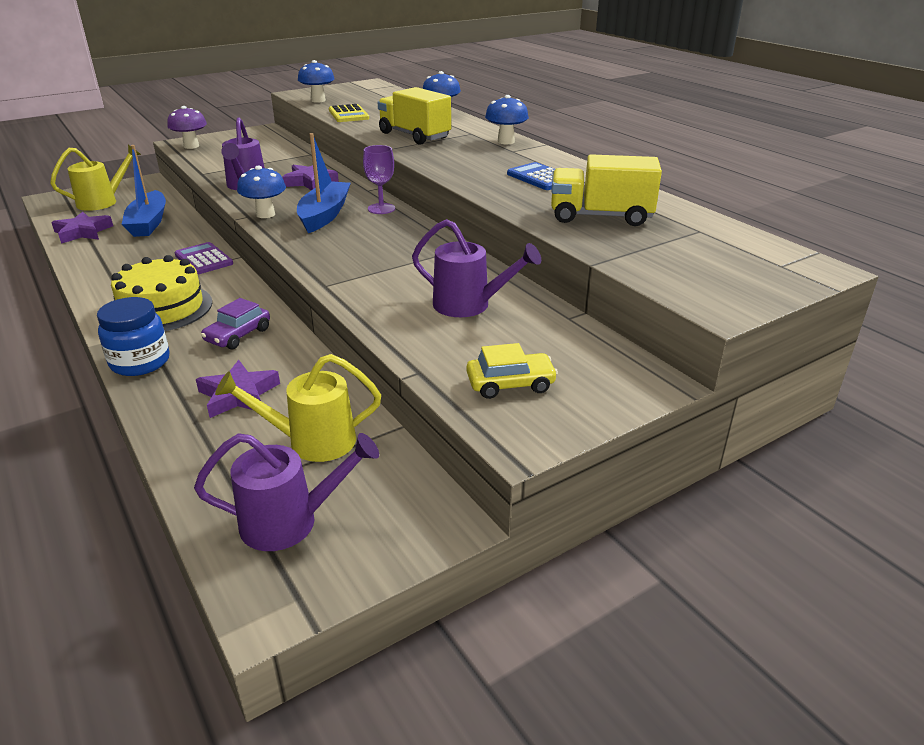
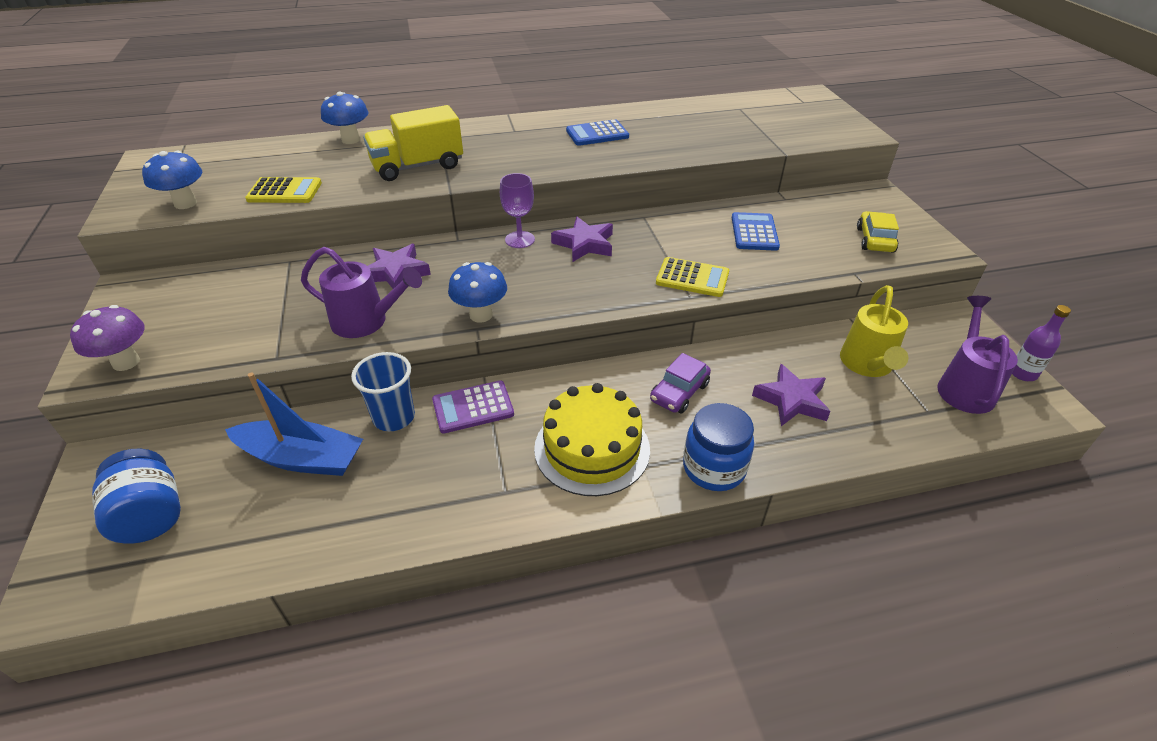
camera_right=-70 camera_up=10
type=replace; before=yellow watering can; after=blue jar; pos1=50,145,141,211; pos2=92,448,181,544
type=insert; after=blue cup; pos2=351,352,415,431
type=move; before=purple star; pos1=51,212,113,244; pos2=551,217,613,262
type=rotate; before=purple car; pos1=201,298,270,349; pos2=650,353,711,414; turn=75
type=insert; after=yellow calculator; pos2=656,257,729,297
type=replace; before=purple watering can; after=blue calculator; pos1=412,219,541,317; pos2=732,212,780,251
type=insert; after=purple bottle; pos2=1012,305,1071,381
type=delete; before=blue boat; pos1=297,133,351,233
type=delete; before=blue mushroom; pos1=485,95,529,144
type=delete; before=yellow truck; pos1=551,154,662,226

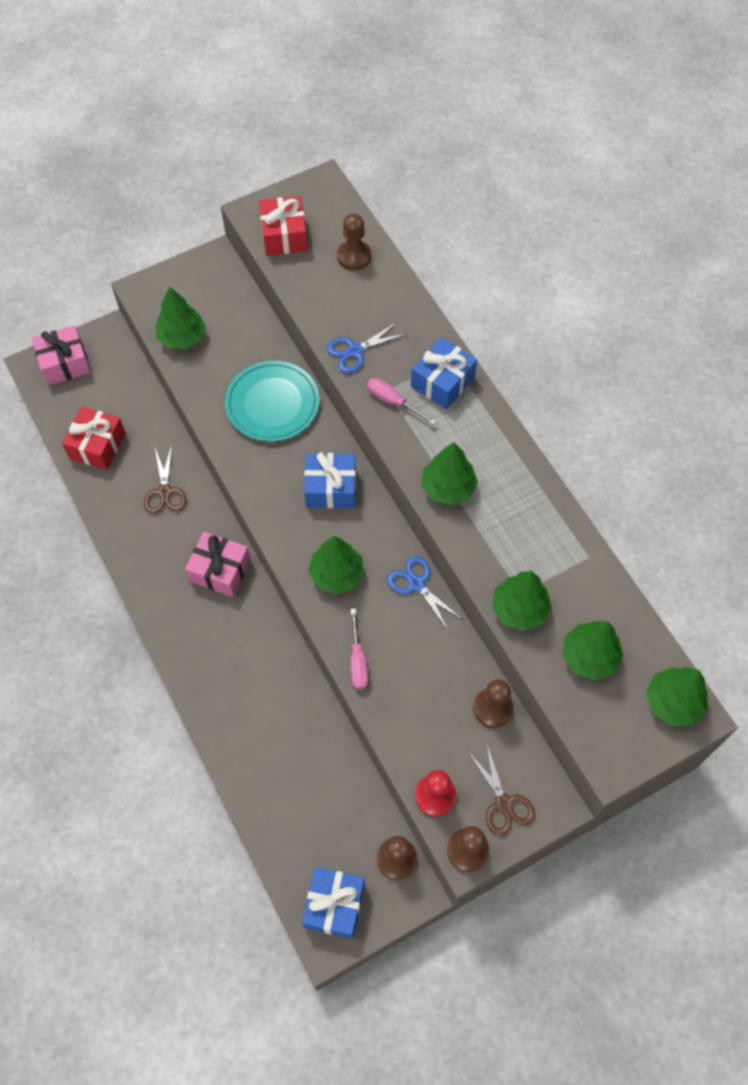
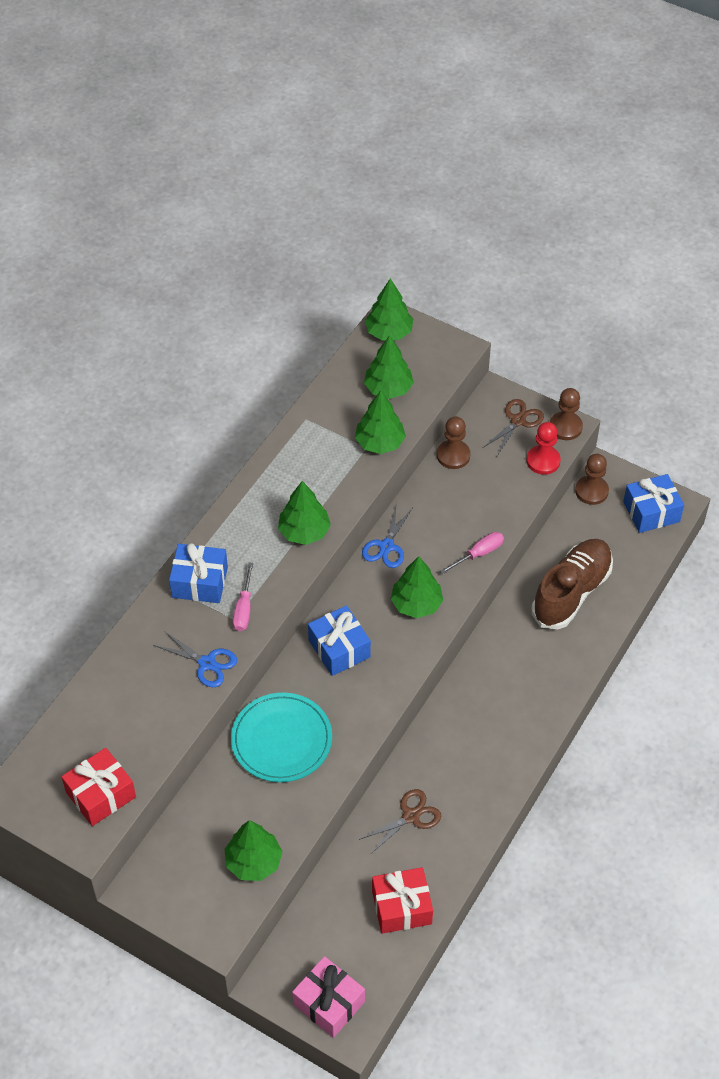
camera_right=-120 camera_up=-10
type=insert; after=brown shoe; pos2=531,539,613,629
type=delete; before=pink gift; pos1=185,532,251,597
type=delete; before=brown pawn; pos1=337,213,372,270

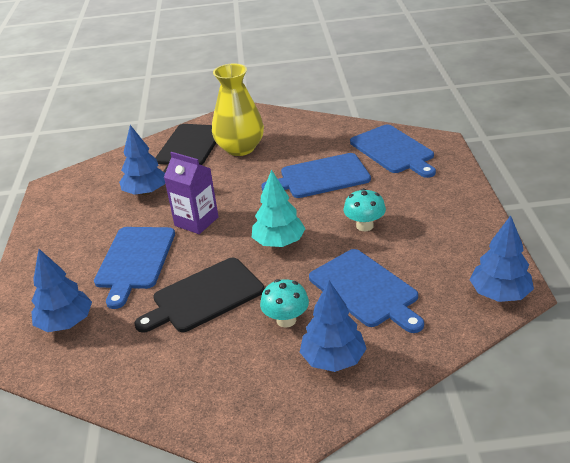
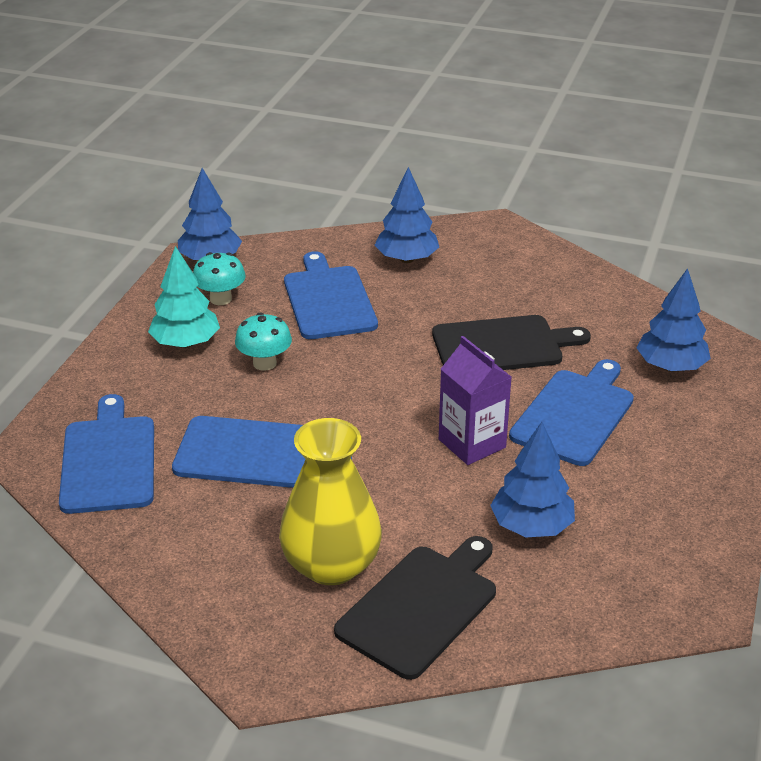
camera_right=-160 camera_up=0
type=move; before=turquoise tree; pos1=252,170,306,247; pos2=148,246,220,348
type=move; before=turquoise mushroom; pos1=260,279,309,328; pos2=193,252,246,305

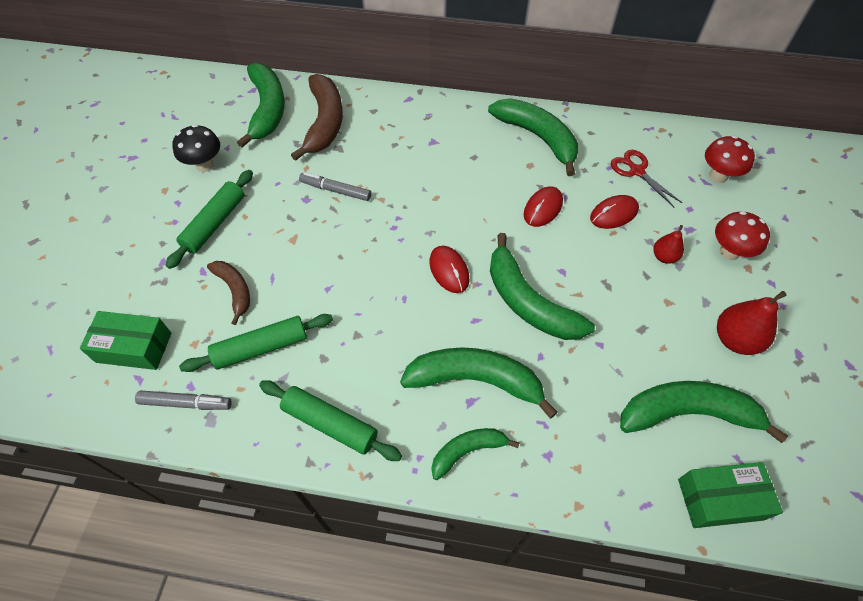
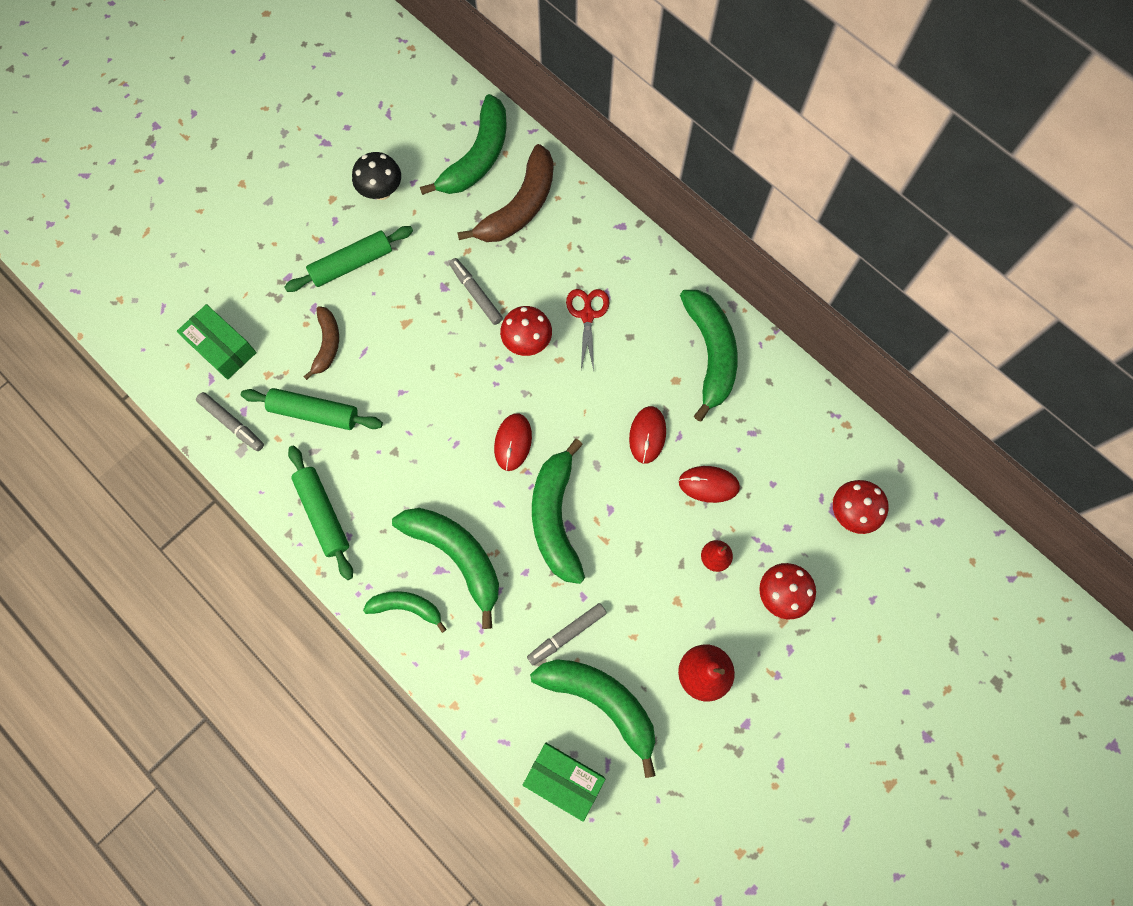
camera_right=35 camera_up=15
type=insert; after=red mushroom; pos2=500,306,552,356
type=insert; after=grey marker; pos2=527,603,607,665
type=move; before=red scissors; pos1=611,150,682,207; pos2=566,289,609,371
type=rotate; before=red mouse; pos1=524,186,563,227; pos2=629,406,666,464; turn=-60

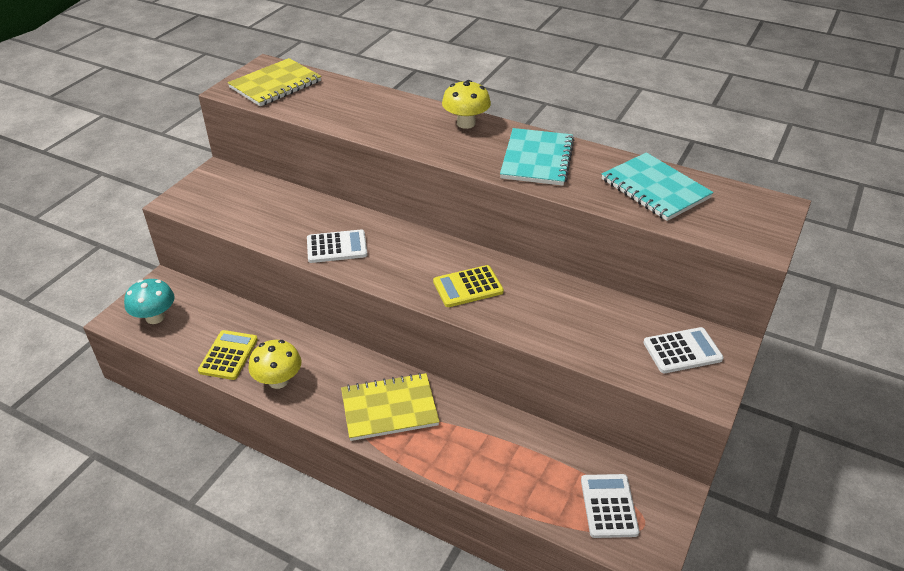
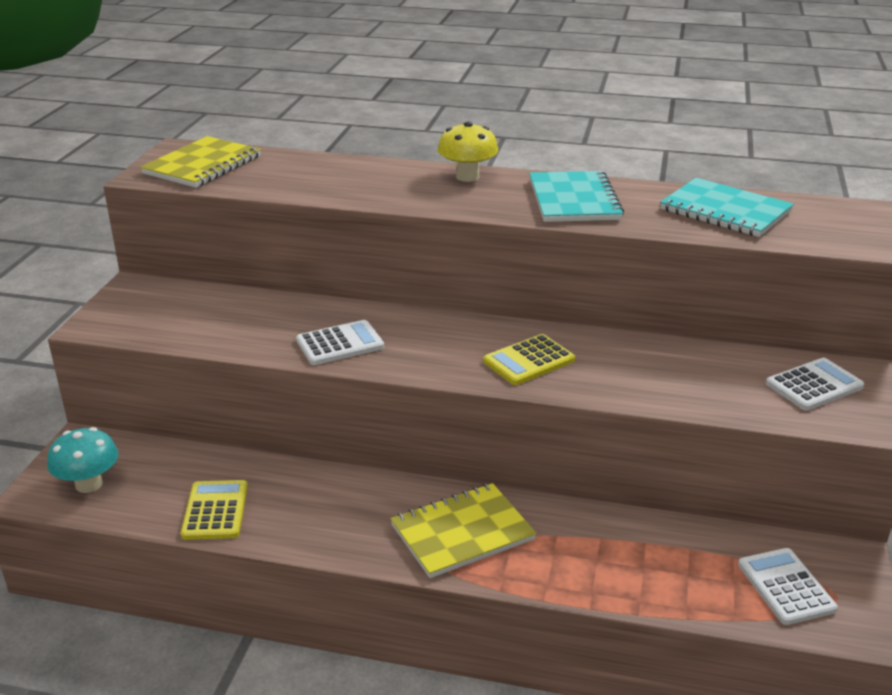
camera_right=-15 camera_up=-10
type=delete; before=yellow mushroom; pos1=248,340,301,389

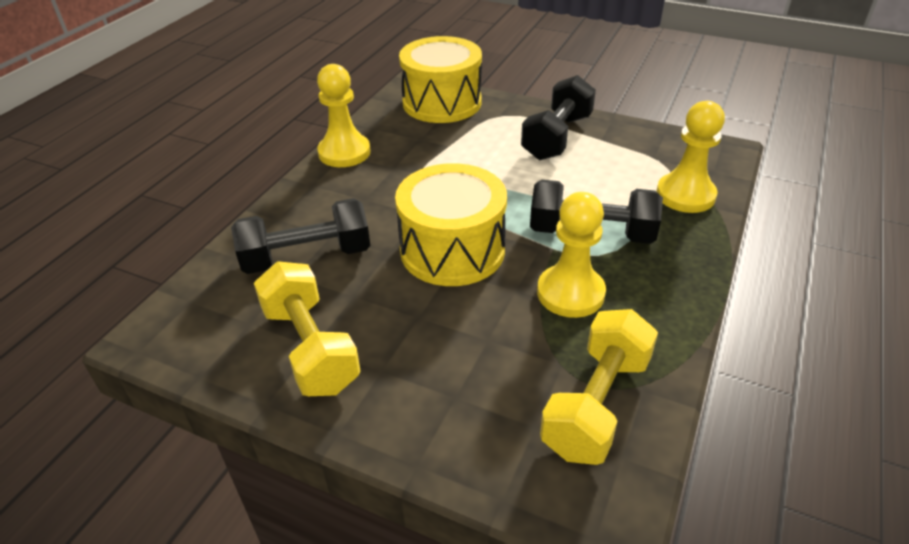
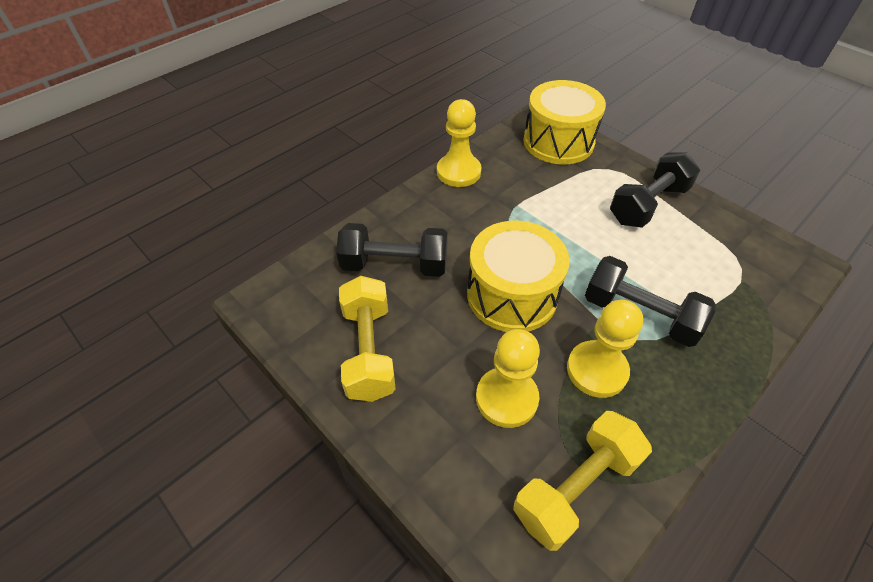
camera_right=20 camera_up=10
type=move; before=yellow pawn; pos1=656,101,725,213; pos2=476,329,540,428

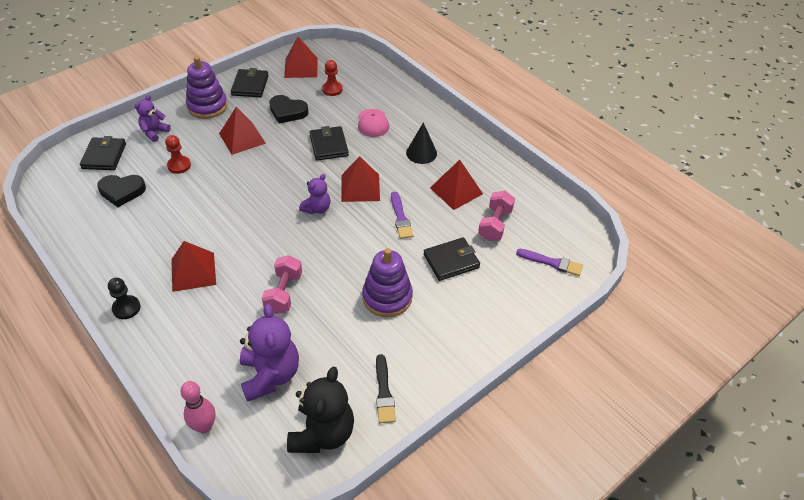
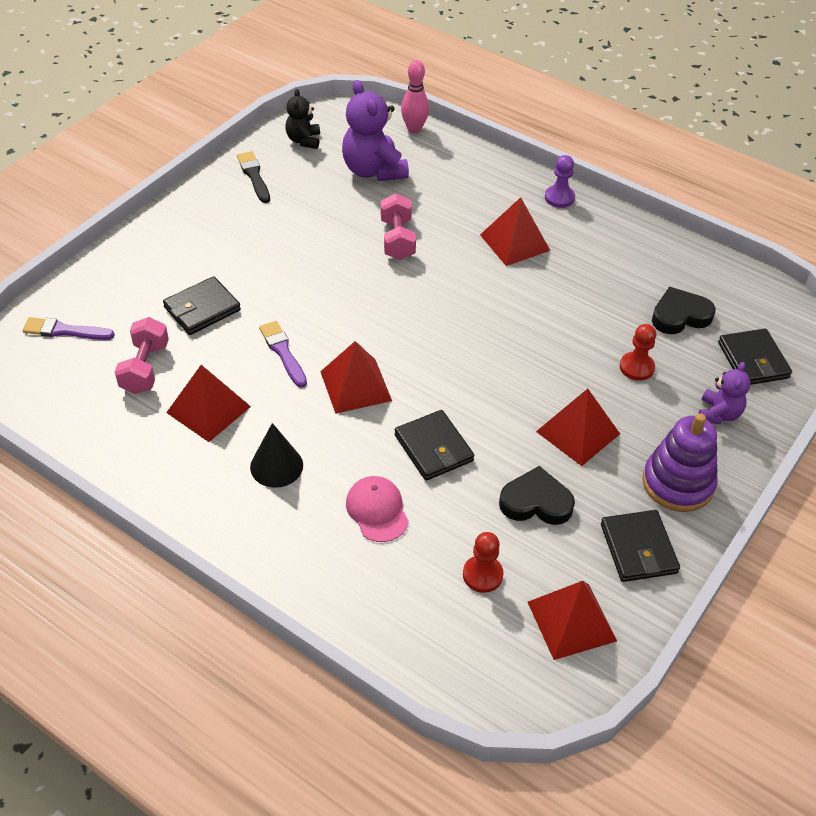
camera_right=165 camera_up=0
type=resize; before=black teddy bear; pos1=287,366,354,453; pos2=285,89,320,149; scale=0.57
type=recolor; before=black pawn; after=purple pawn; pos1=108,278,141,319; pos2=545,155,575,208
type=delete; before=purple teddy bear; pos1=299,174,330,214
type=delete; before=purple stacking toy; pos1=362,248,413,317

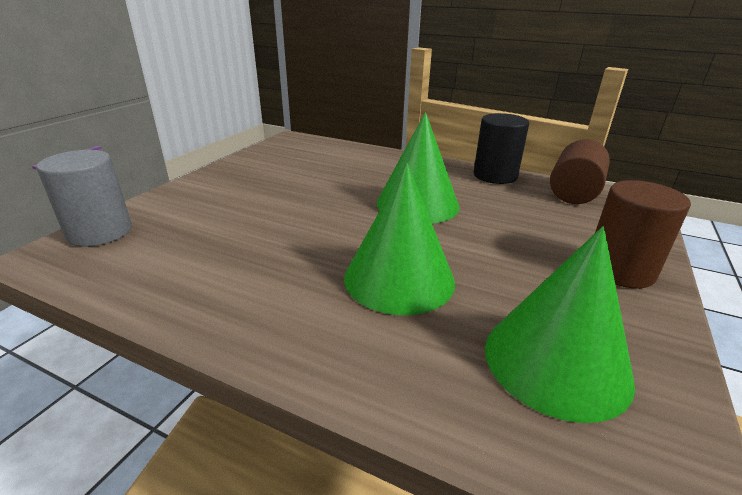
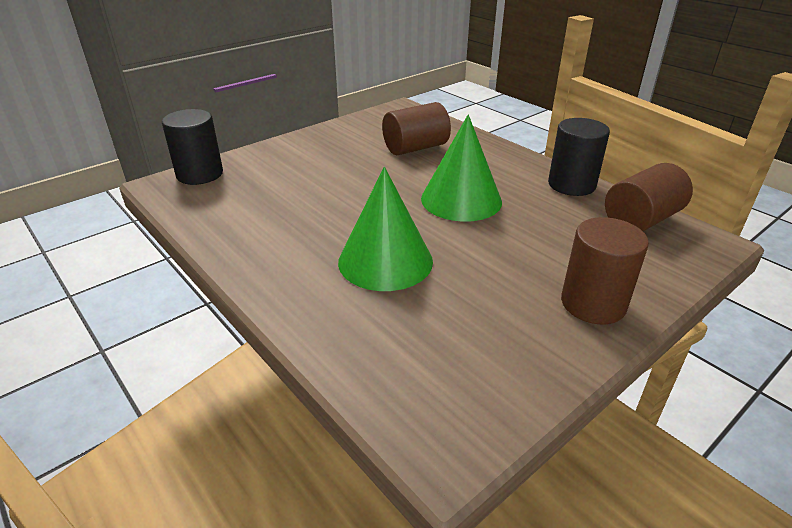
camera_right=25 camera_up=5
type=recolor; before=grey cylinder; after=black cylinder; pos1=37,150,132,247; pos2=162,109,223,185
type=insert; after=brown cylinder; pos2=382,102,451,155
type=delete; before=green cone; pos1=485,226,635,423

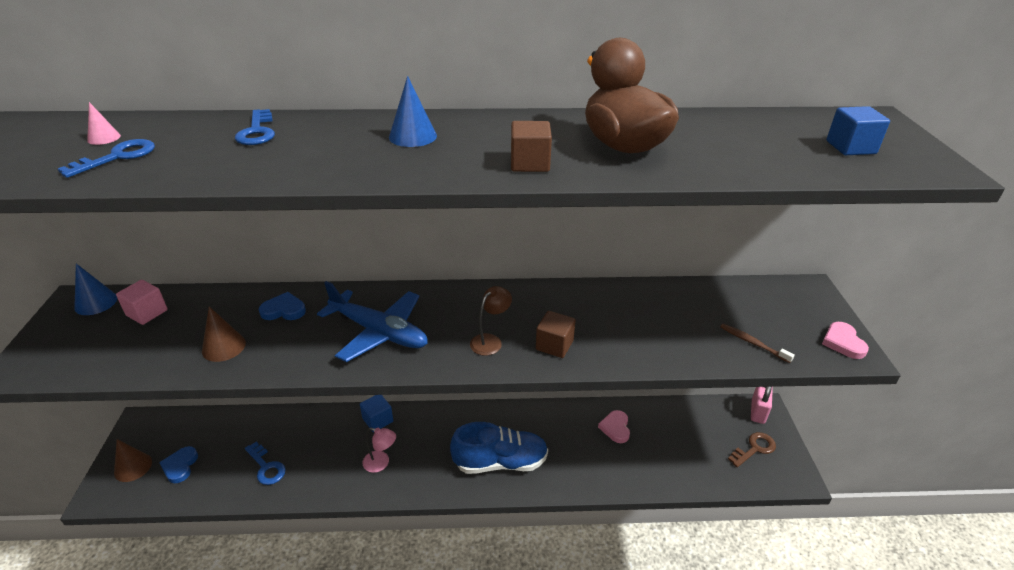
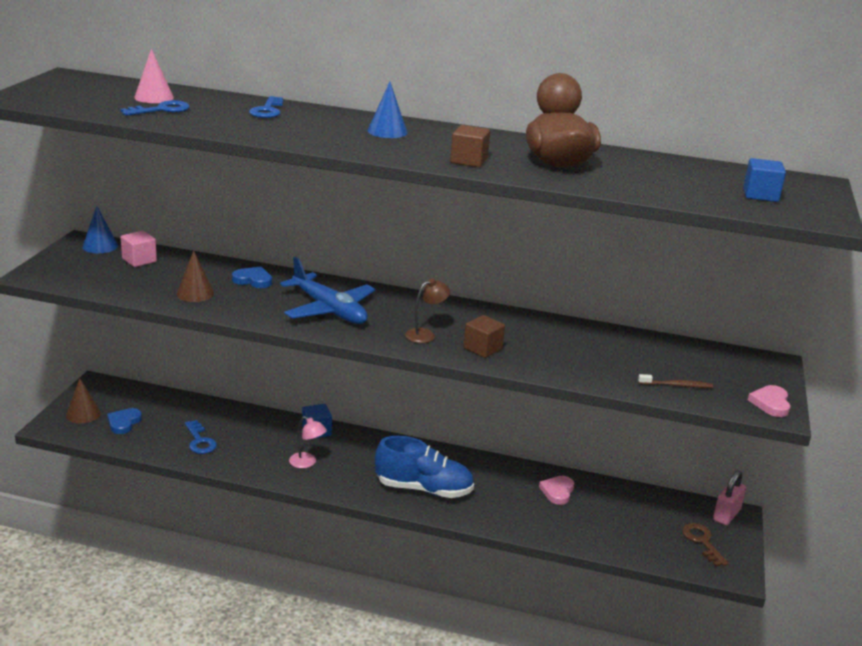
camera_right=15 camera_up=-10
type=resize; before=pink cone; pos1=87,102,121,145; pos2=134,49,174,103; scale=1.64
type=rotate; before=brown toothbrush; pos1=720,324,795,363; pos2=638,374,713,388; turn=120
type=rotate; before=brown key; pos1=728,432,776,467; pos2=682,523,729,566; turn=-90

